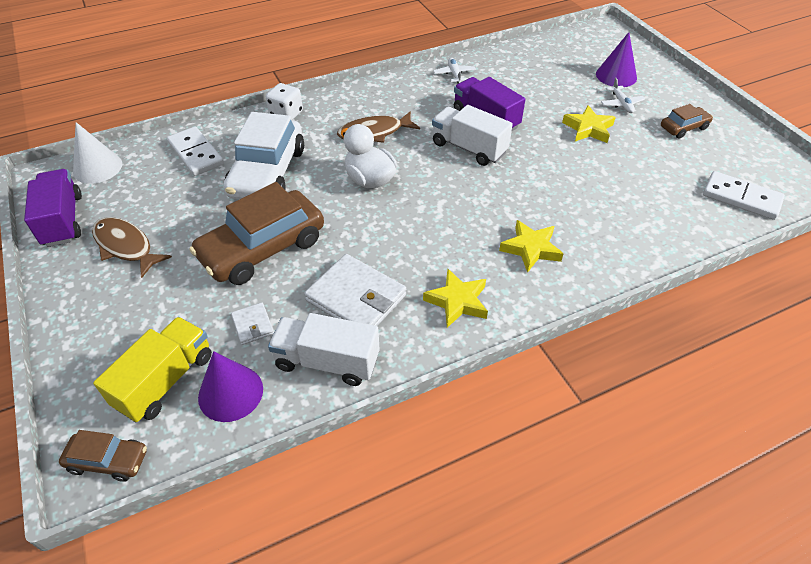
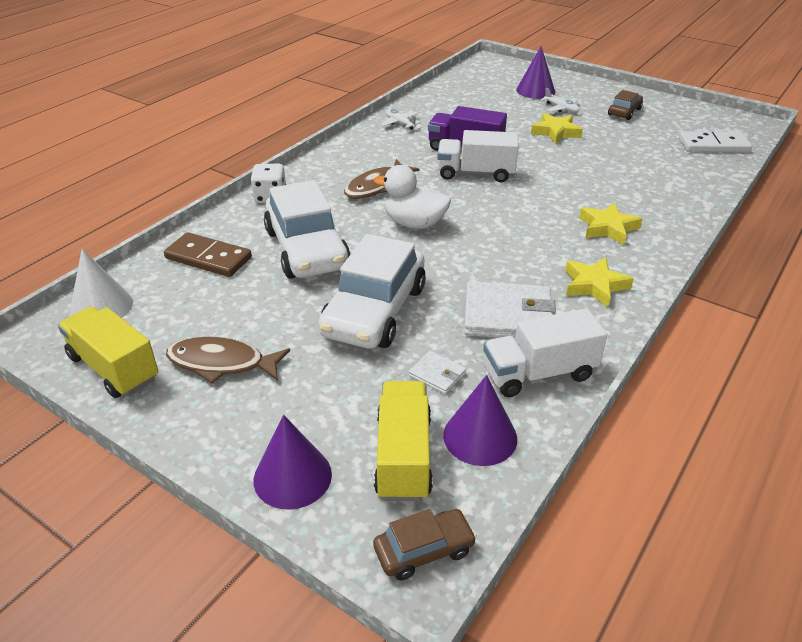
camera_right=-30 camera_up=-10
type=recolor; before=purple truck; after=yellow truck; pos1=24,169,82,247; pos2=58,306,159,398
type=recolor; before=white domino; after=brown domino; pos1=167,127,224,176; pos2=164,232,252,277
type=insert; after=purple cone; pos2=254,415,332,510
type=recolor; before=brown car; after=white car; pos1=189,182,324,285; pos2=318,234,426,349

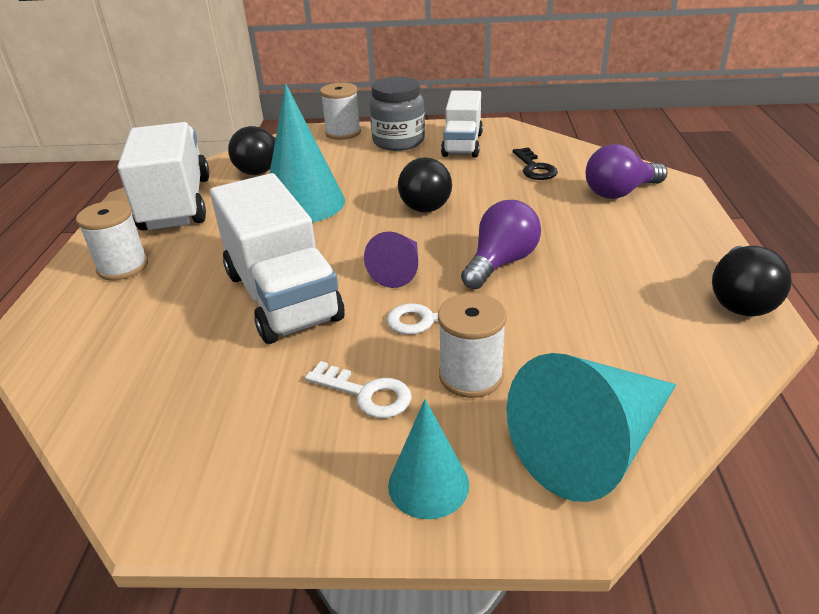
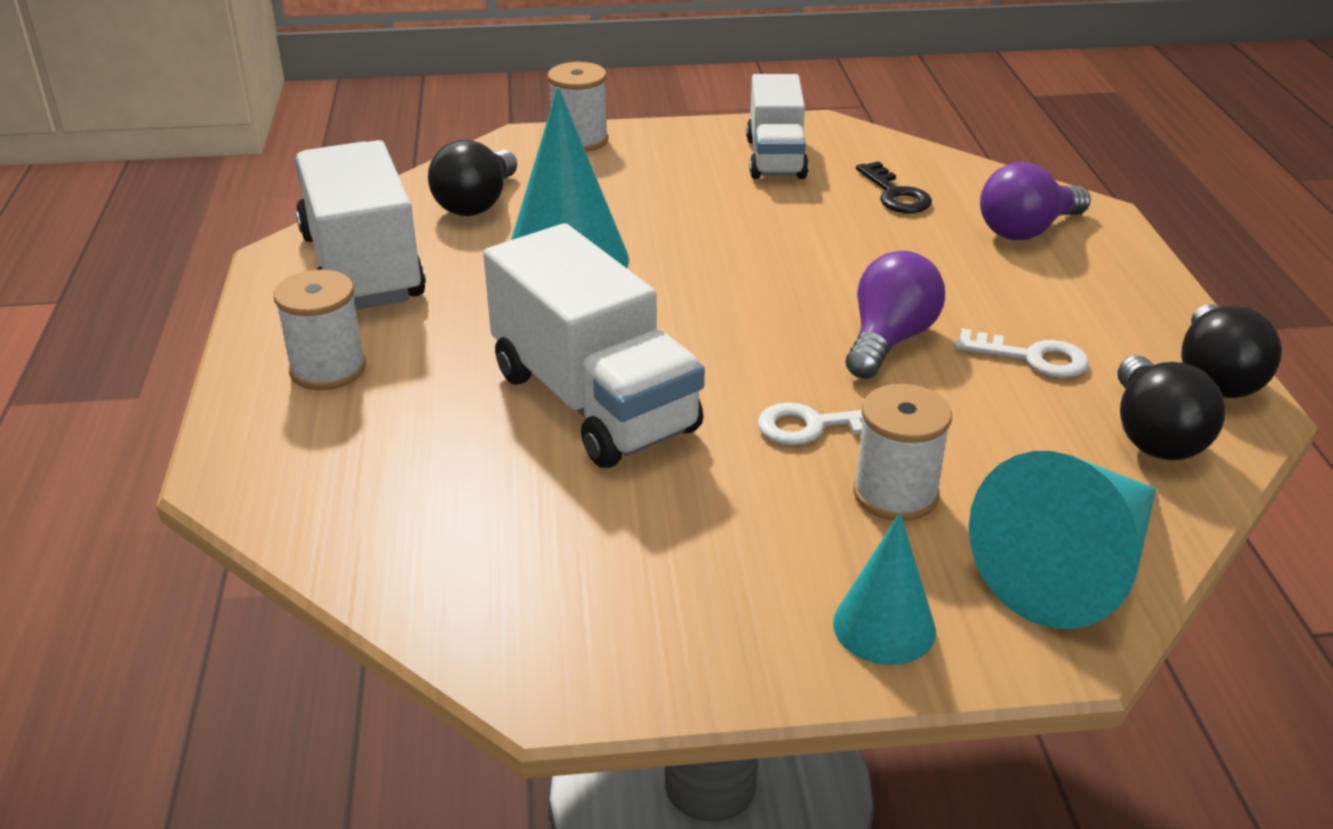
camera_right=-10 camera_up=0
type=move; before=white key; pos1=305,361,412,418; pos2=955,328,1089,378
type=move; before=black light bulb; pos1=398,157,452,213; pos2=1118,355,1225,460
type=delete; before=purple cone; pos1=364,232,418,288
type=delete; before=grey jar; pos1=369,76,425,151

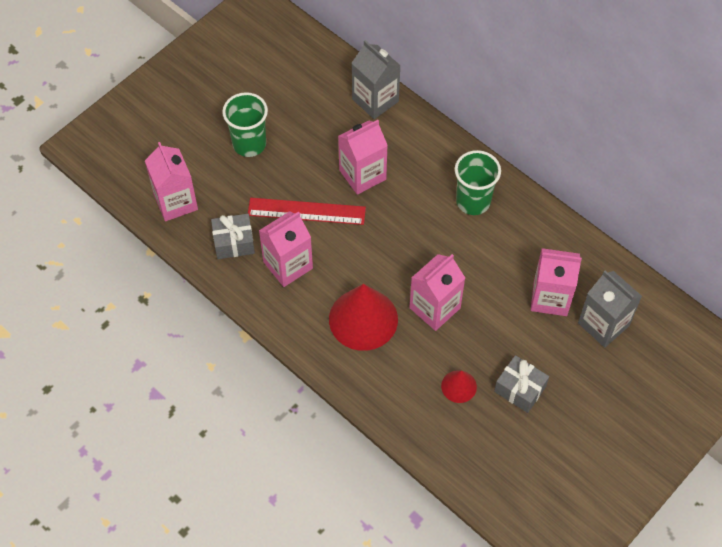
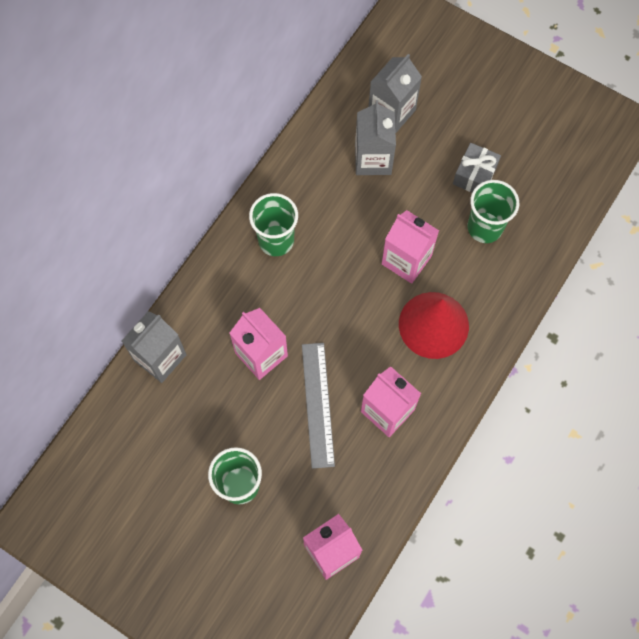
camera_right=-100 camera_up=10
type=recolor; before=red ruler; after=grey ruler; pos1=248,198,366,225; pos2=302,343,335,469
type=recolor; before=pink carton; after=grey carton; pos1=531,248,582,316; pos2=355,100,396,175
type=replace; before=red cone; after=green cup; pos1=441,370,477,403; pos2=468,180,519,243
type=delete; before=grey gift; pos1=211,214,255,259

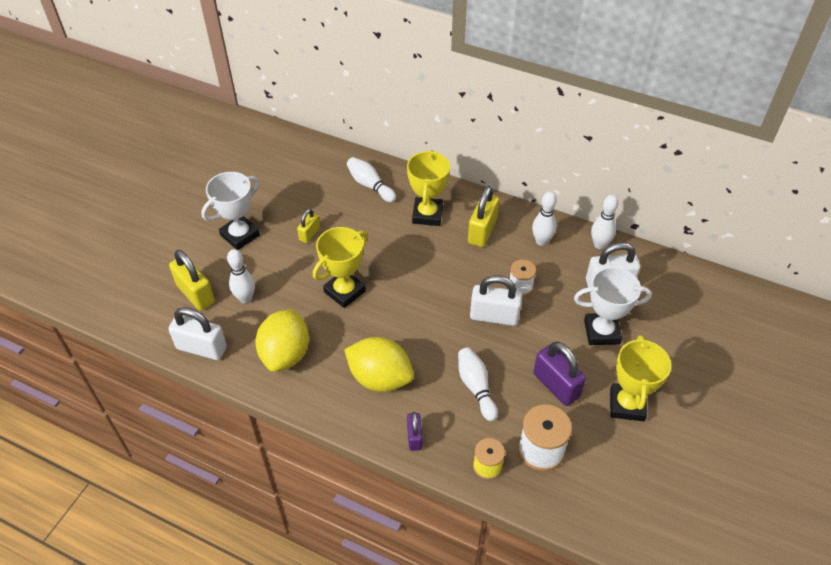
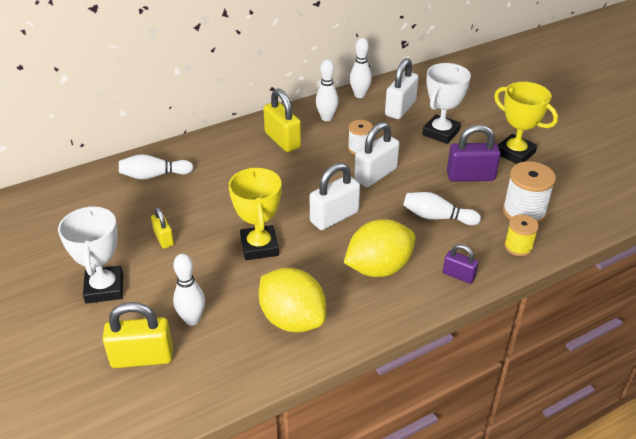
camera_right=-55 camera_up=-10
type=move; before=white padlock; pos1=168,307,227,360; pos2=310,163,360,230
type=delete; before=yellow trophy; pos1=407,150,450,226

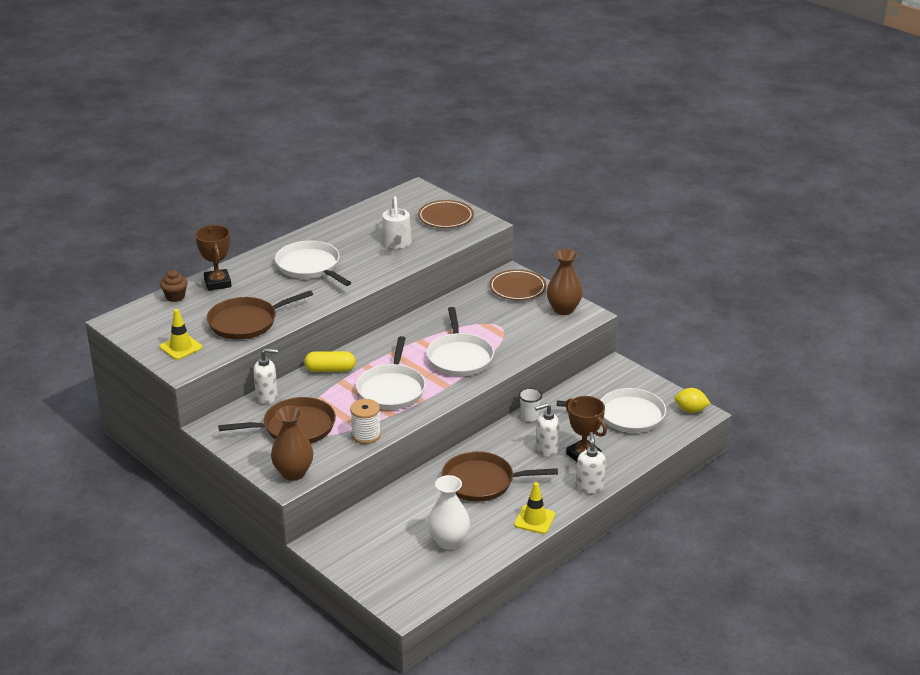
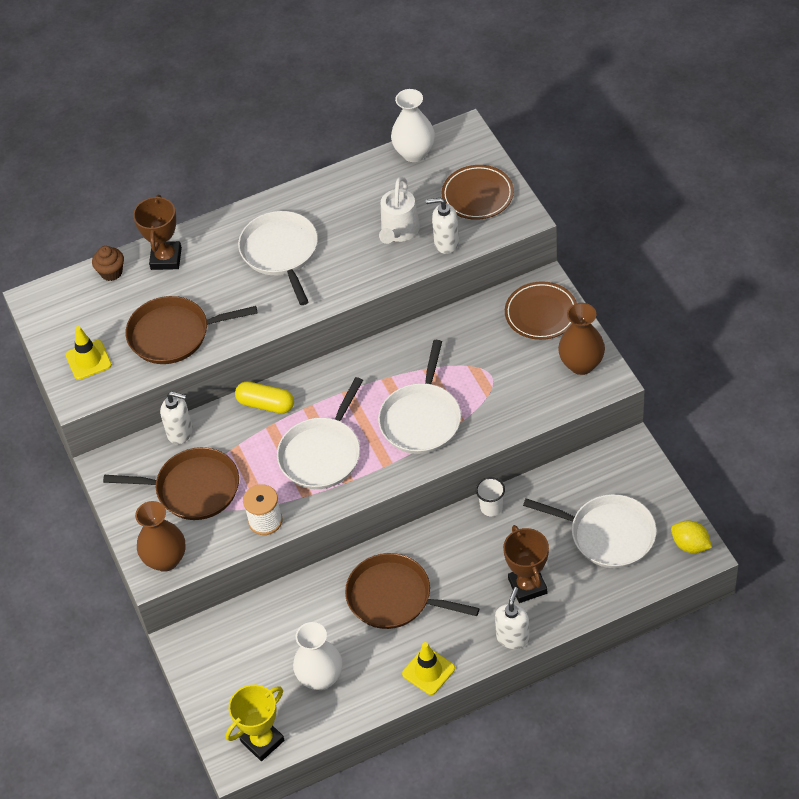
camera_right=25 camera_up=20
type=insert; after=yellow trophy; pos2=226,685,285,761
type=insert; after=white vase; pos2=391,89,435,162
type=move; before=white soap dispenser; pos1=535,403,560,457; pos2=426,197,459,254

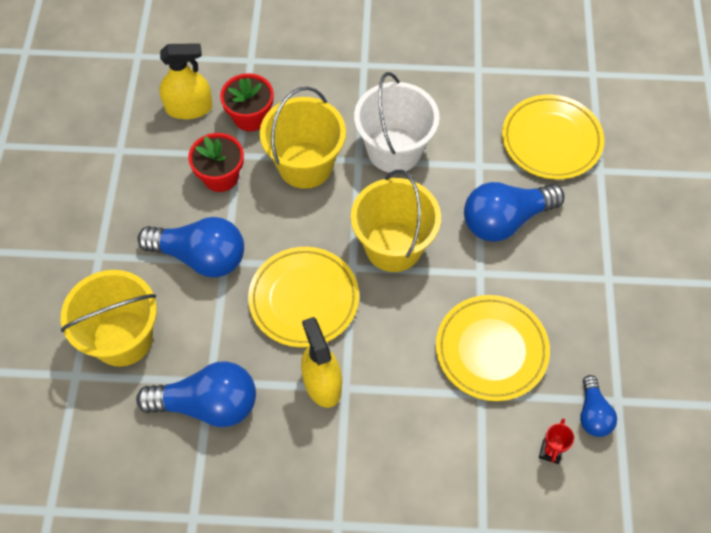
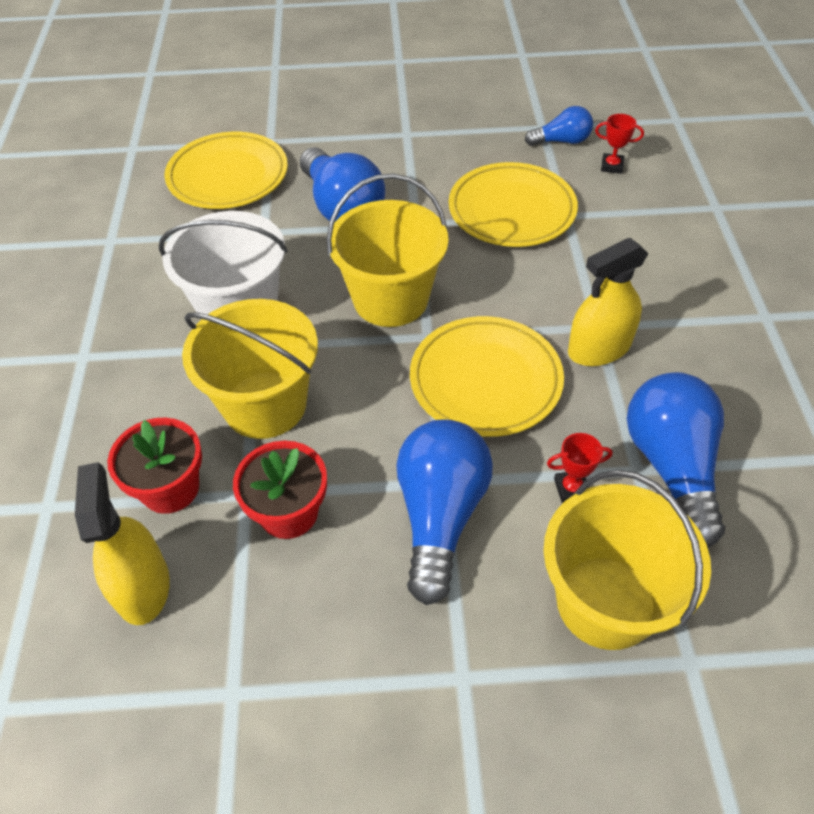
camera_right=-95 camera_up=-10
type=insert; after=red trophy; pos2=547,433,613,503

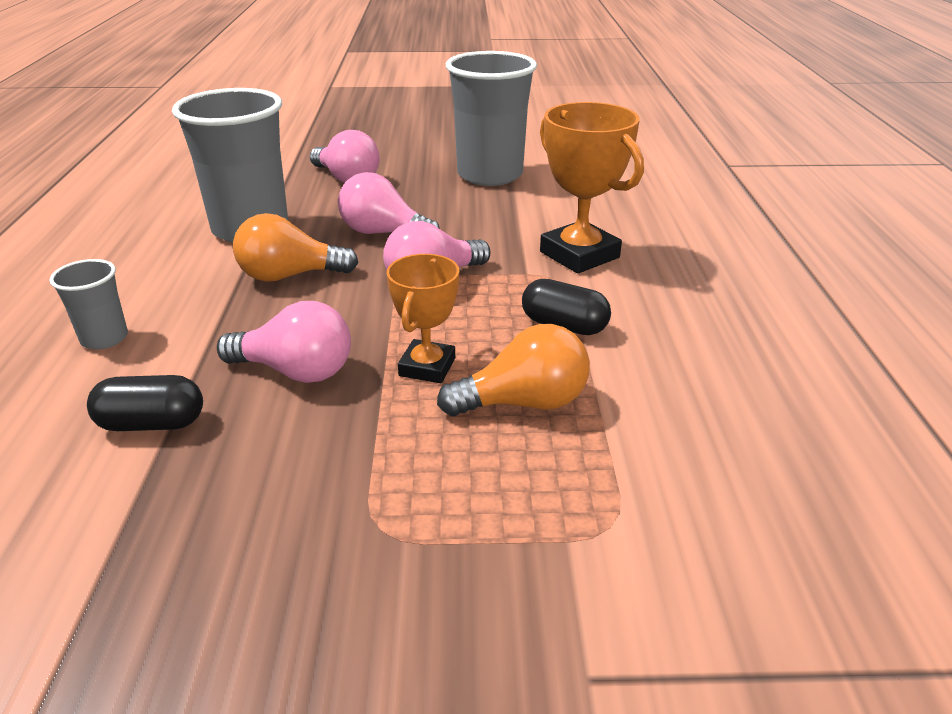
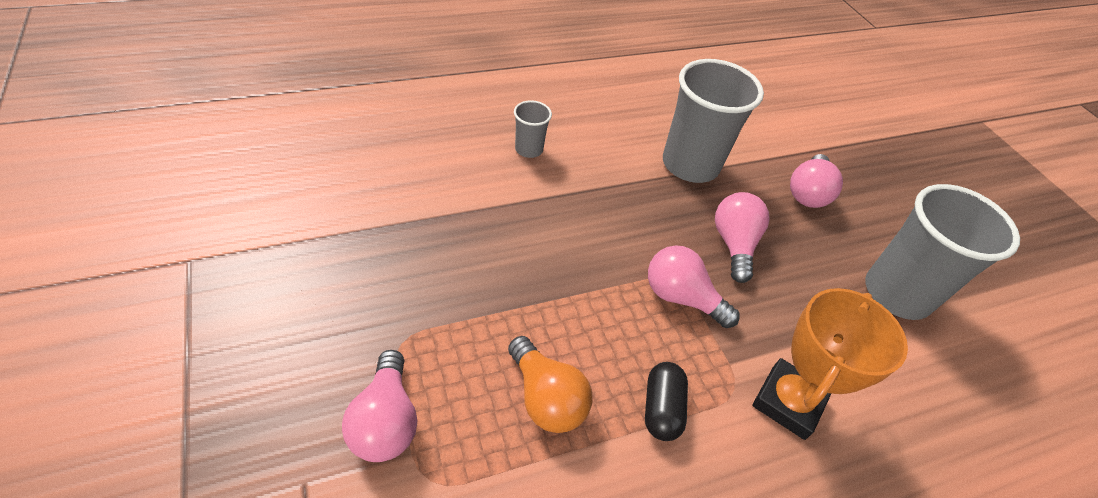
camera_right=65 camera_up=15
type=move; before=pink light bulb; pos1=217,301,351,383; pos2=342,350,417,462
type=delete; before=black capsule; pos1=87,375,203,431
type=delete; before=orange light bulb; pos1=233,213,359,282
type=delete; before=orange trophy; pos1=387,254,459,383

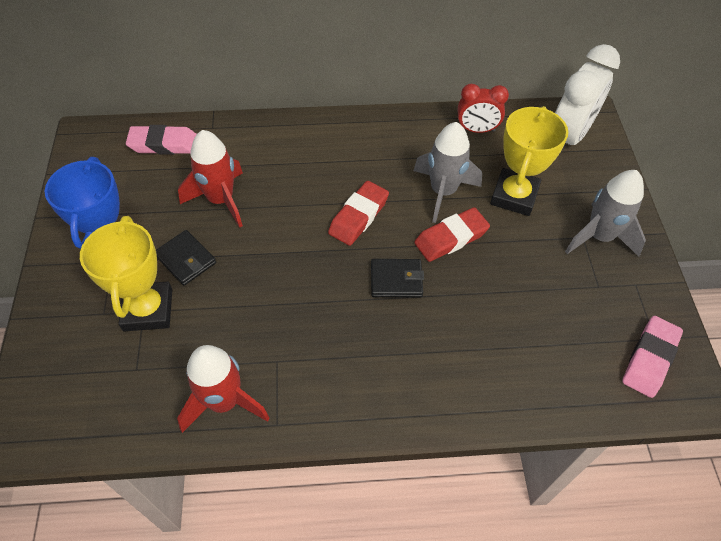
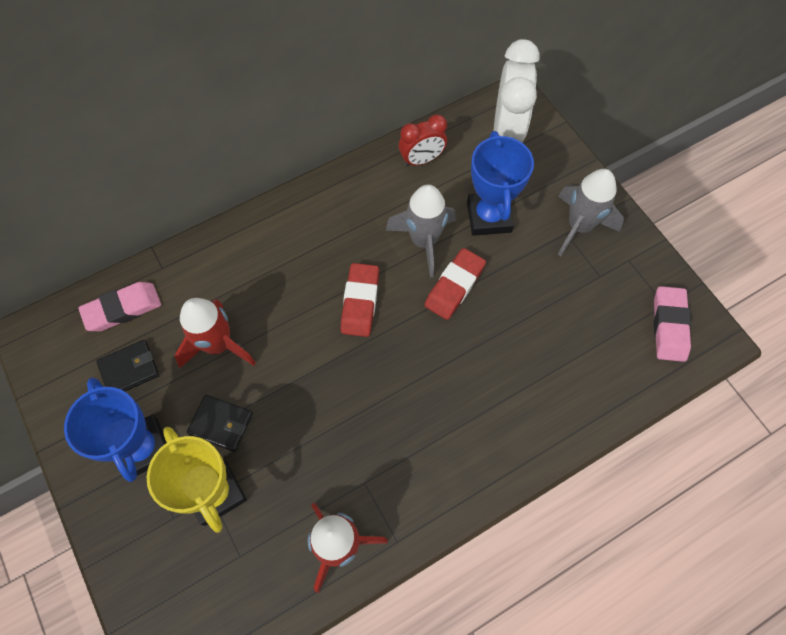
camera_right=-25 camera_up=10
type=move; before=black wallet; pos1=371,259,424,297; pos2=96,340,159,392
type=recolor; before=yellow trophy; after=blue trophy; pos1=490,106,568,216; pos2=467,131,534,236

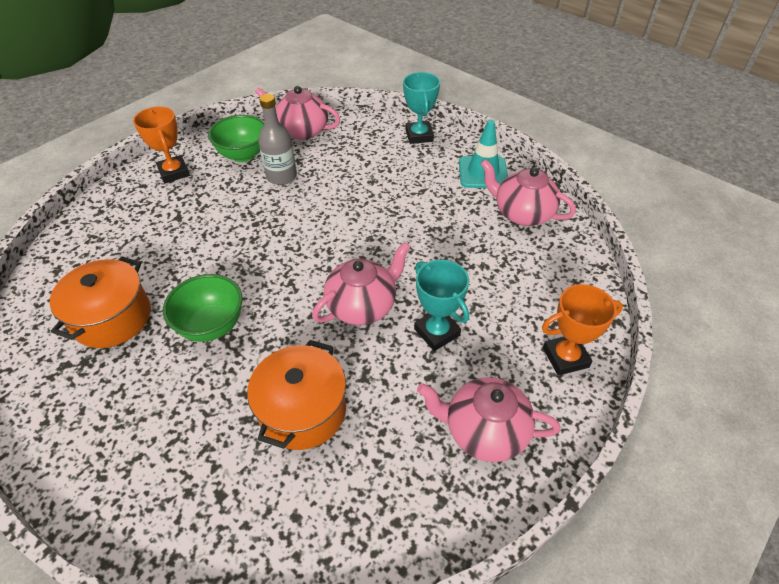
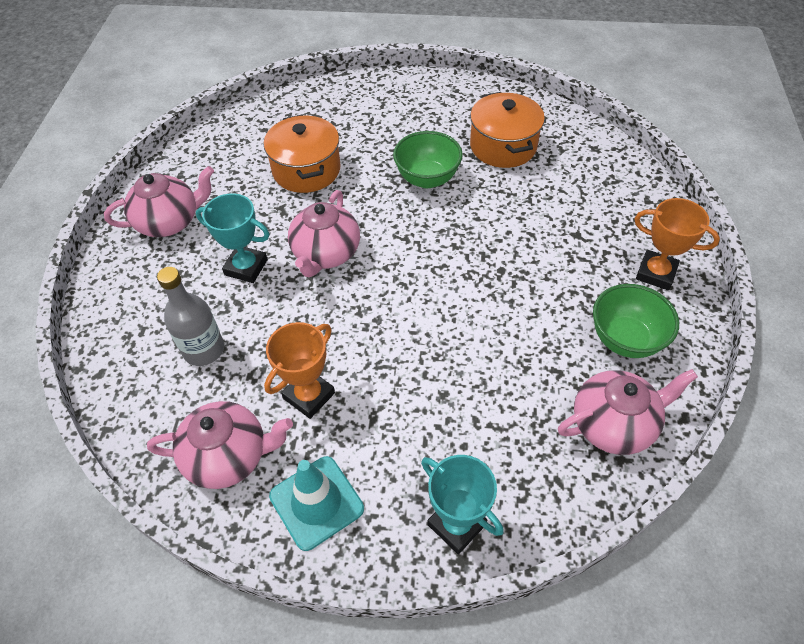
camera_right=145 camera_up=5
type=move; before=grey bottle; pos1=258,94,297,185; pos2=157,267,224,366
type=move; before=orange trophy; pos1=542,284,623,376; pos2=264,322,335,419

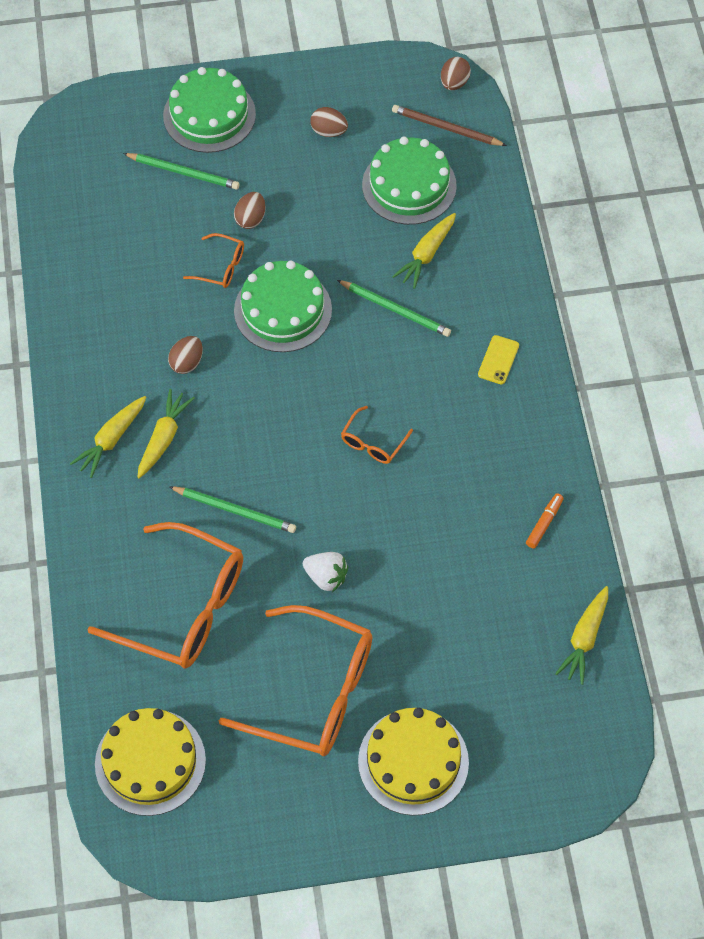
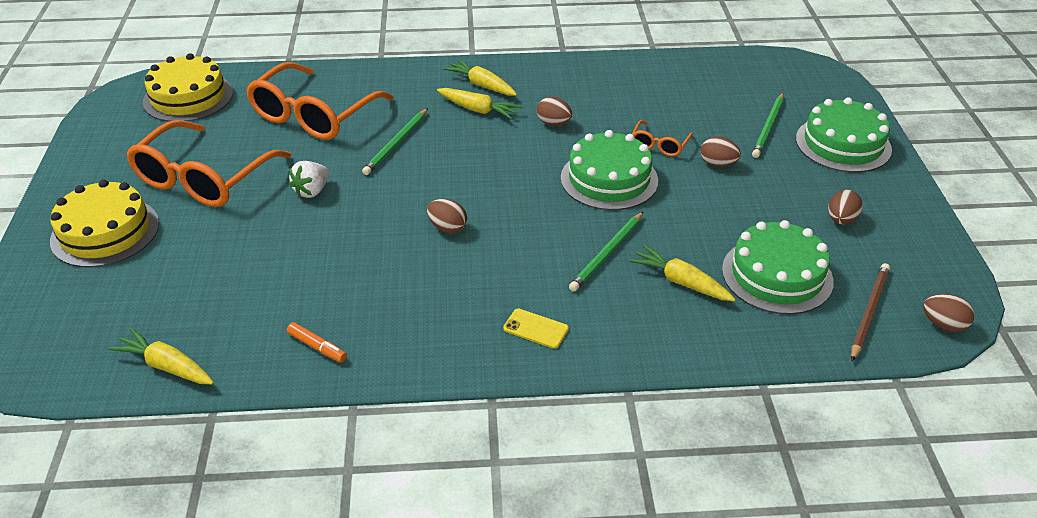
camera_right=95 camera_up=-20
type=replace; before=orange glasses; after=brown egg; pos1=341,406,413,464; pos2=427,199,467,233

